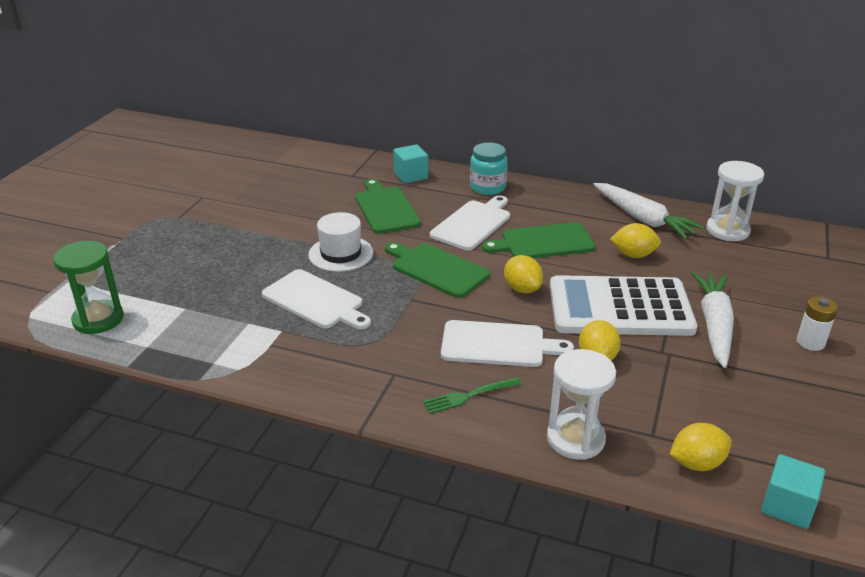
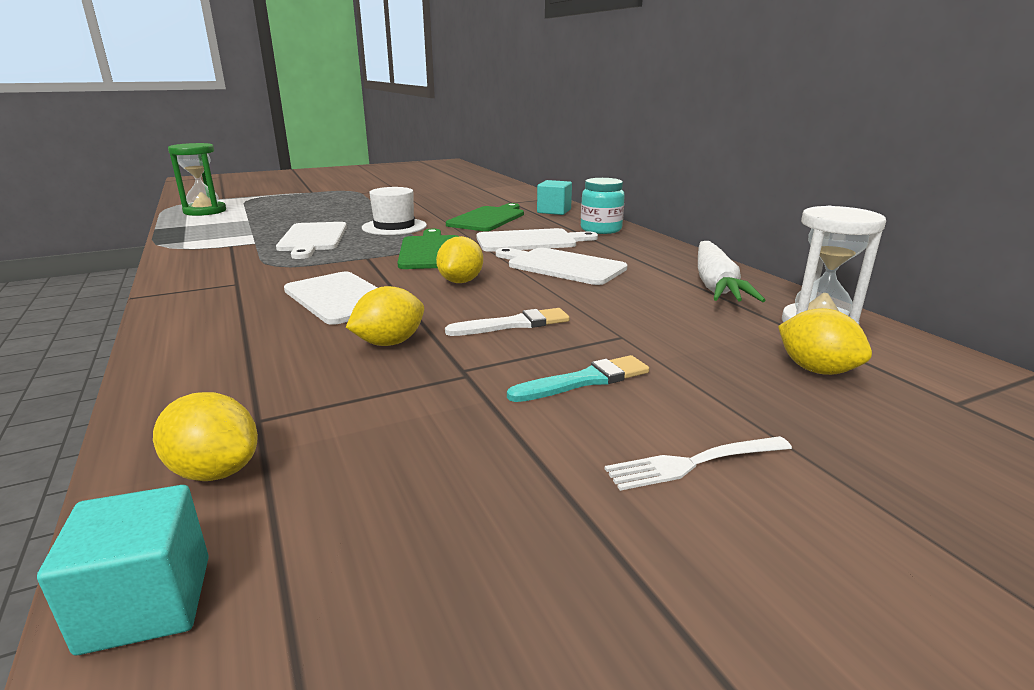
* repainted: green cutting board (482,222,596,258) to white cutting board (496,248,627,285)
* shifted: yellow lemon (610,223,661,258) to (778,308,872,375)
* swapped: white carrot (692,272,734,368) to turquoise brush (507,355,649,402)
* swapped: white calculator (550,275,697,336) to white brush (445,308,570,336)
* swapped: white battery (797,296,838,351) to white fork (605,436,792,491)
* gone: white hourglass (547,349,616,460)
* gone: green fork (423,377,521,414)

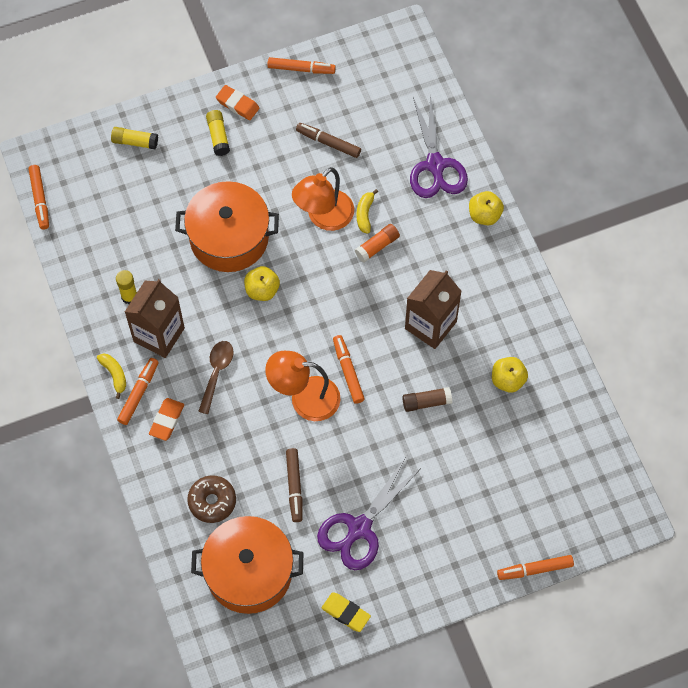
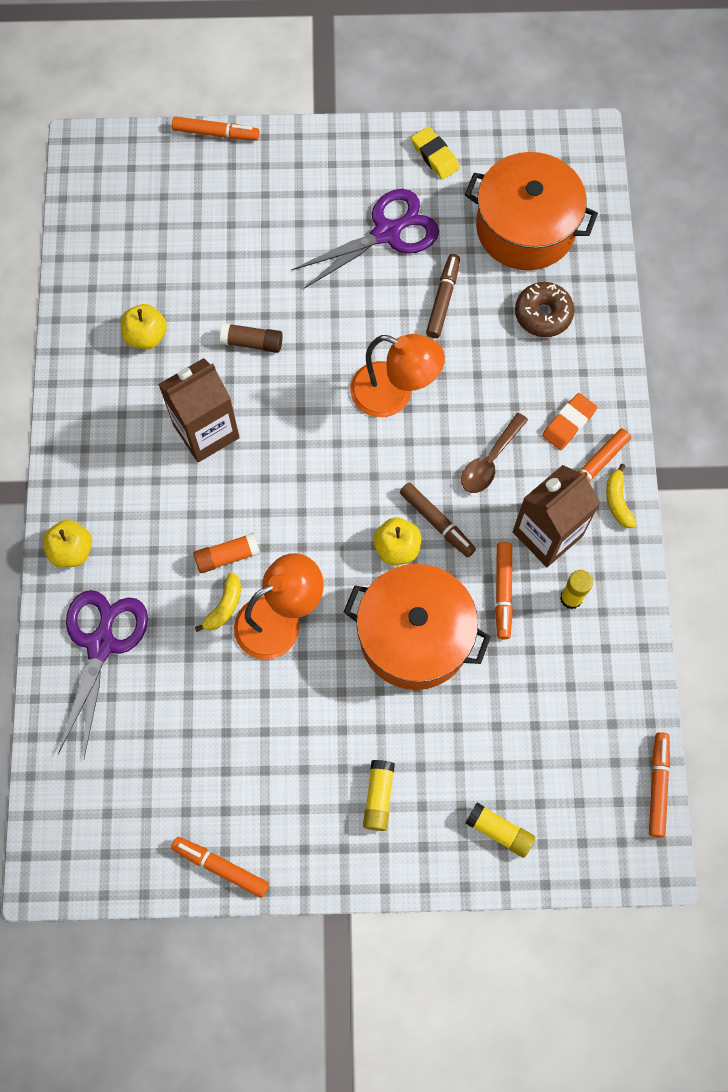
* gone: orange eraser (216,85,260,120)
* shifted: brown marker (296,123,361,158) to (400,482,476,557)
* shifted: orange marker (333,335,365,404) to (495,542,513,640)

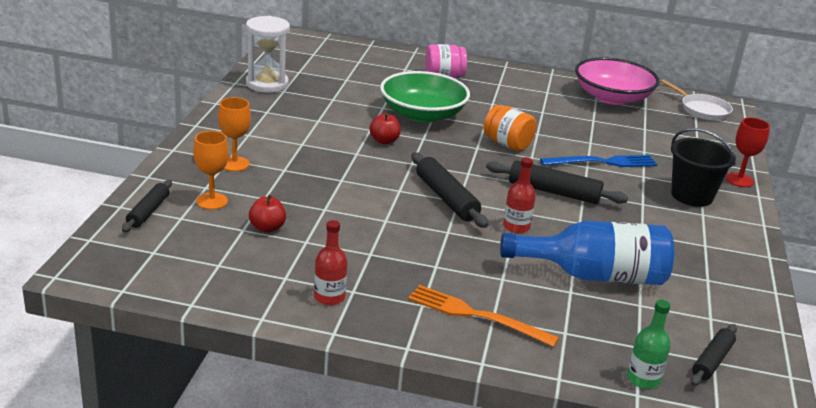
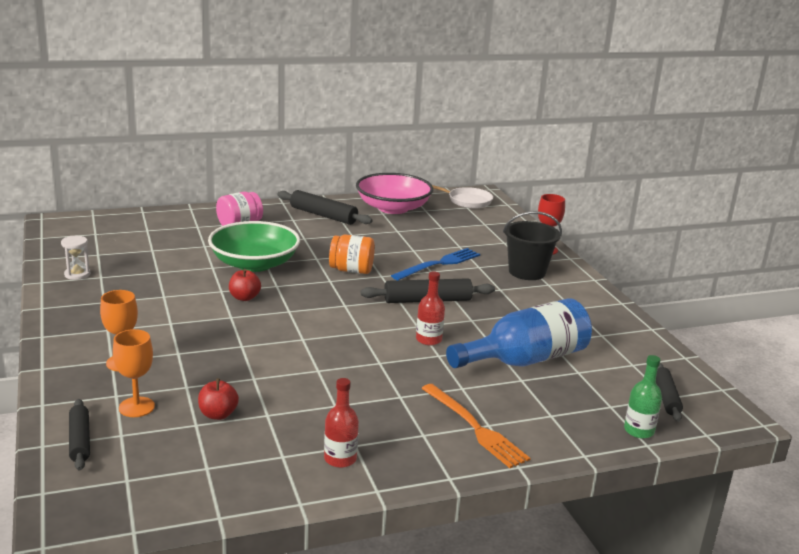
* scaled: white hourglass (246,16,290,93) = (61,236,90,280) x0.53
* shifted: black rolling pin (411,152,488,228) to (277,190,373,225)
* rotated: orange fork (408,285,559,347) = (421,384,531,468) 120 degrees counterclockwise

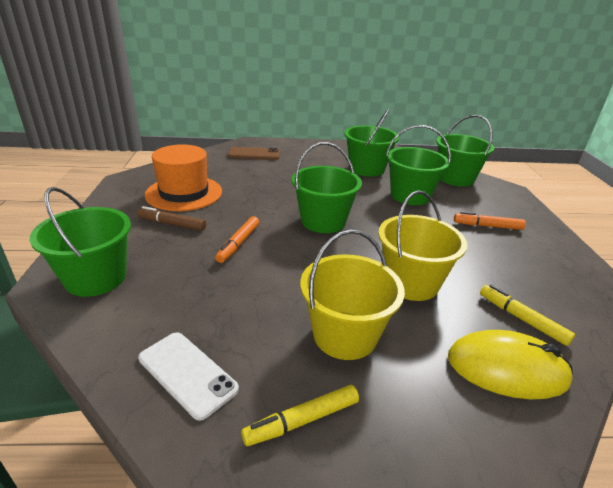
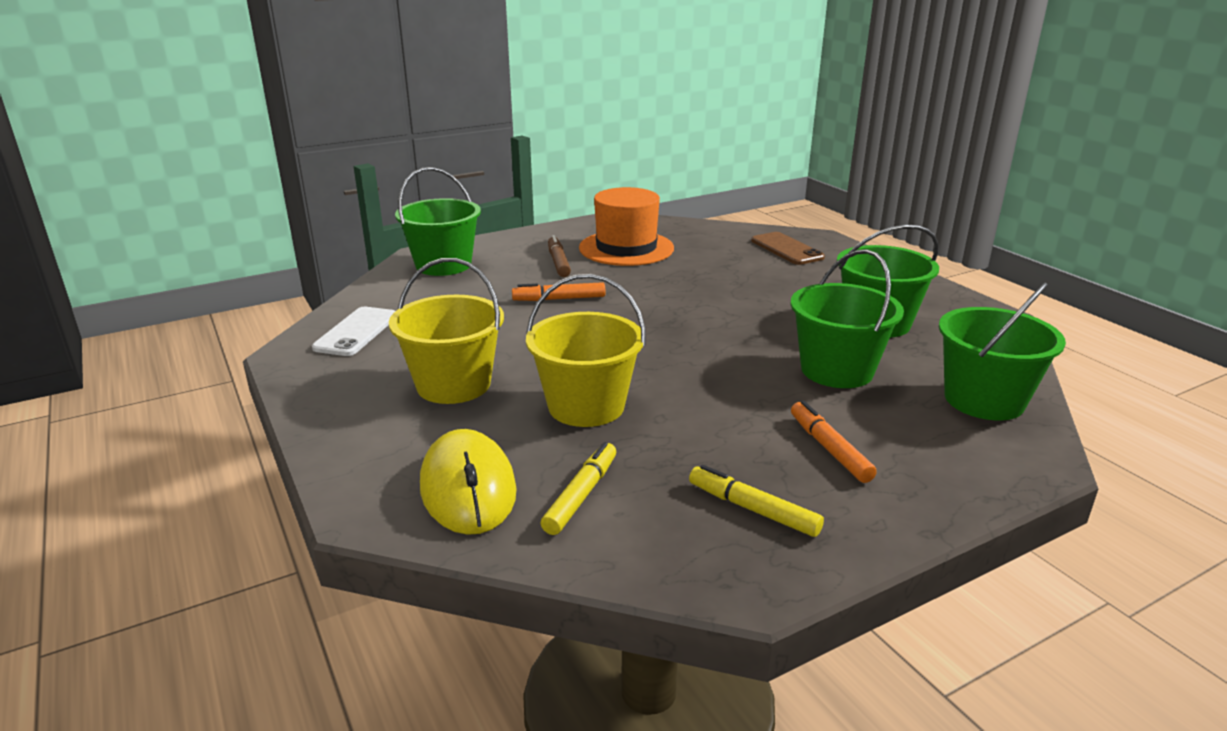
* gone: green bucket (292,142,362,233)
* shifted: yellow marker (241,385,359,446) to (689,465,824,537)

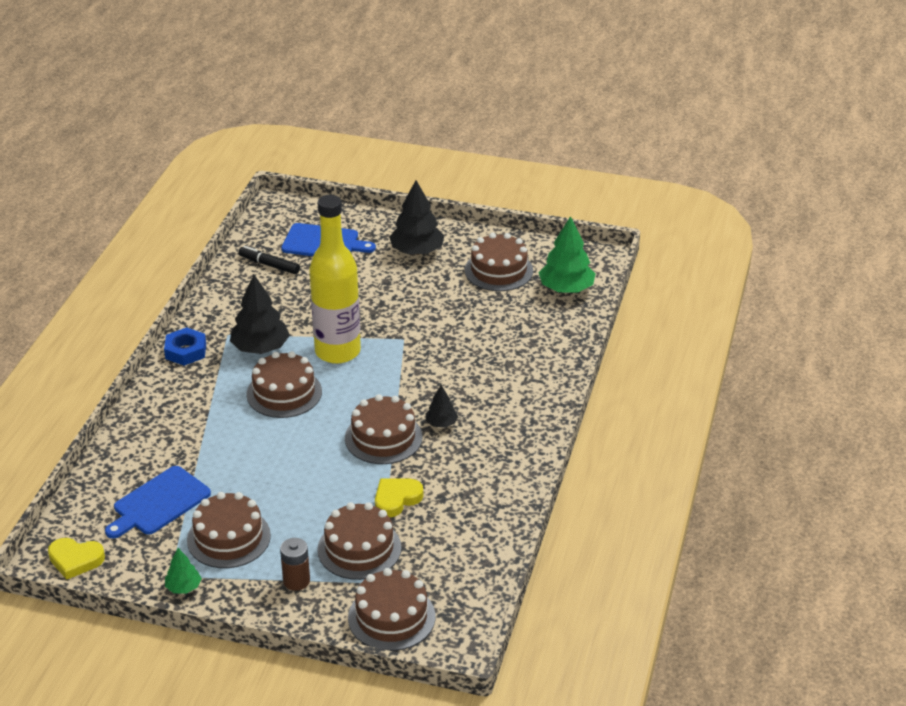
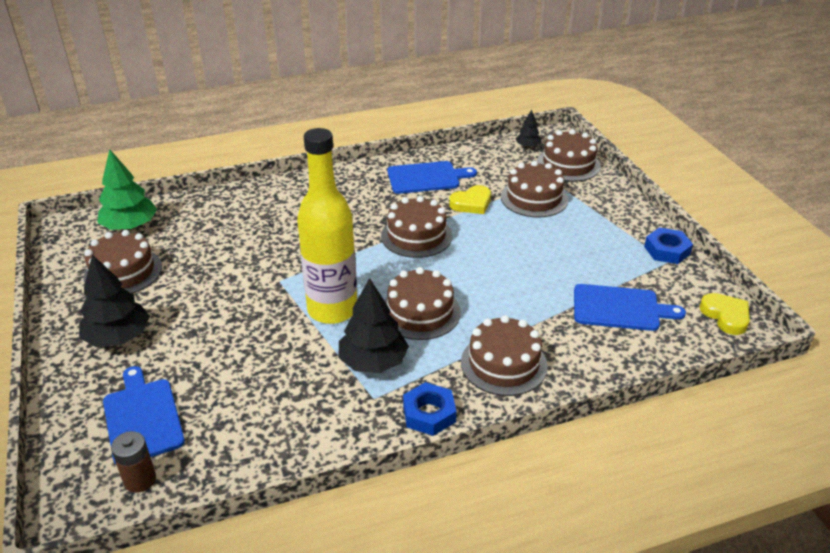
* gone: black marker (238,246,300,274)
* shifted: black tree (425,385,458,428) to (515,110,542,148)
* rotated: yellow heart (375,478,423,517) = (449,185,491,214) 45 degrees counterclockwise
* shifted: brown cake (187,492,271,568) to (461,315,548,396)
* shifted: brown battery (280,538,310,591) to (111,431,156,493)
* swapped: green tree (165,548,202,594) to blue nut (644,227,693,264)
* new: blue cutting board (387,161,477,194)

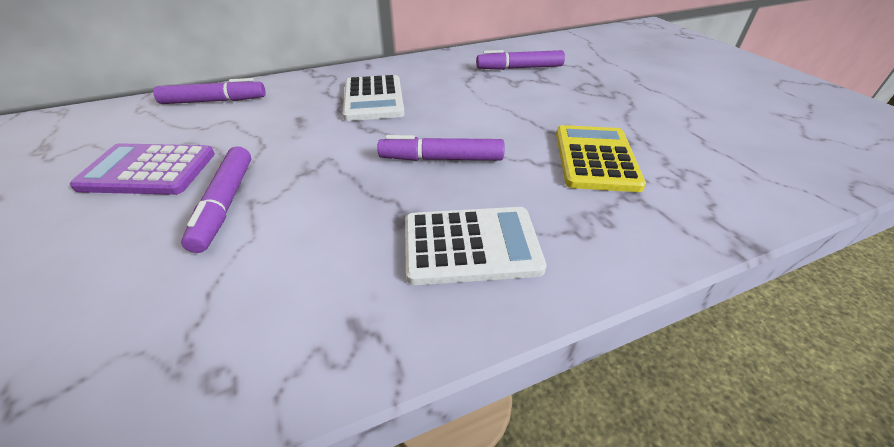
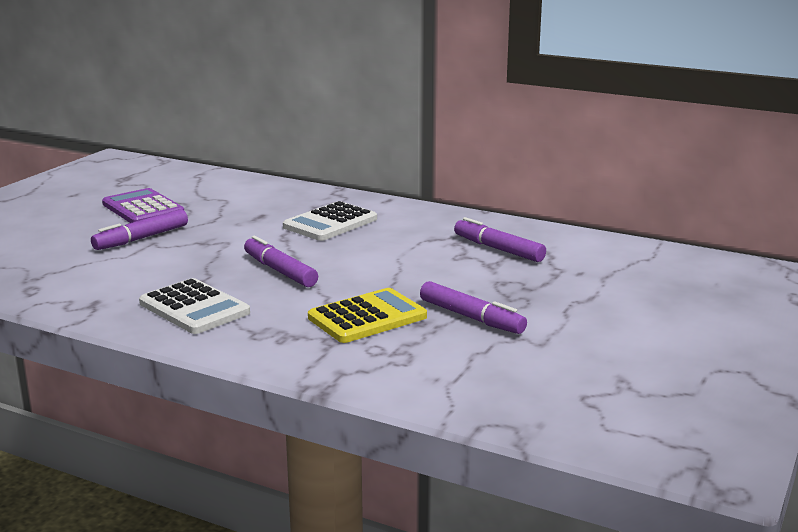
* shifted: purple marker (153,78,266,104) to (420,281,527,334)

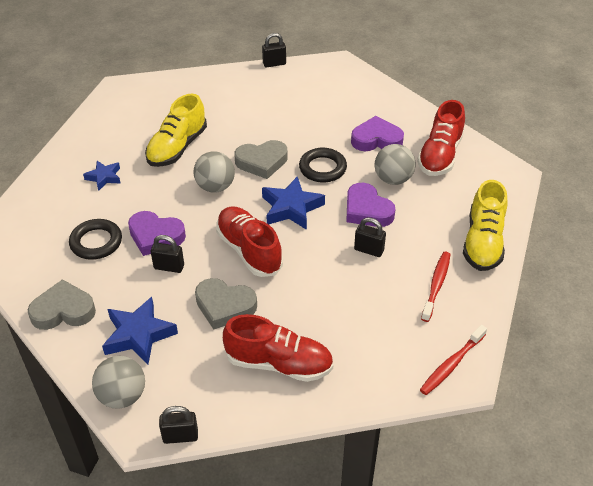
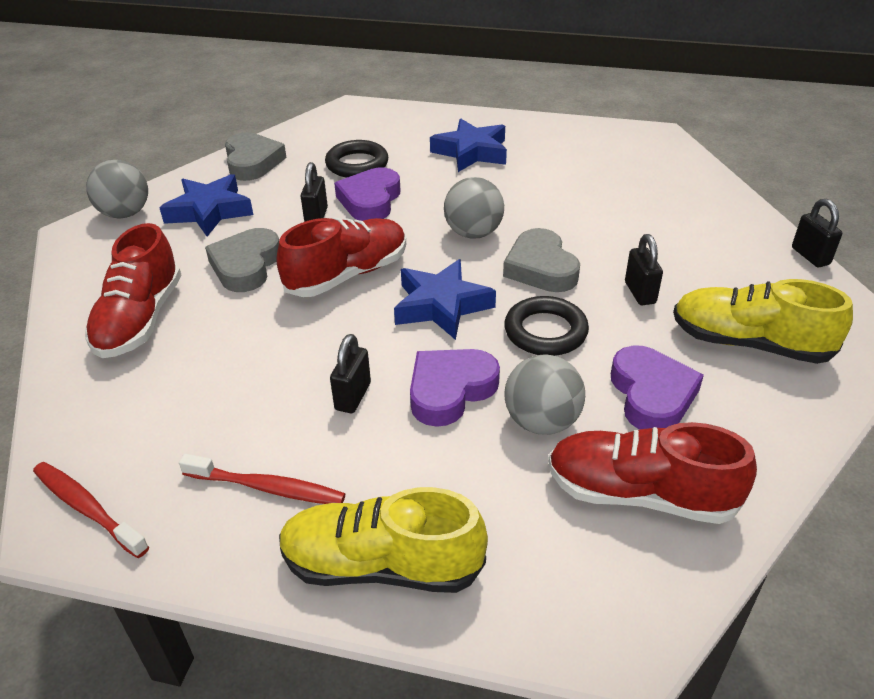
* shifted: yellow shoe (145,94,207,167) to (673,279,853,364)
* scaled: blue star (83,161,121,191) = (430,119,507,172) x1.66
* shifted: black padlock (159,406,198,444) to (625,234,663,305)

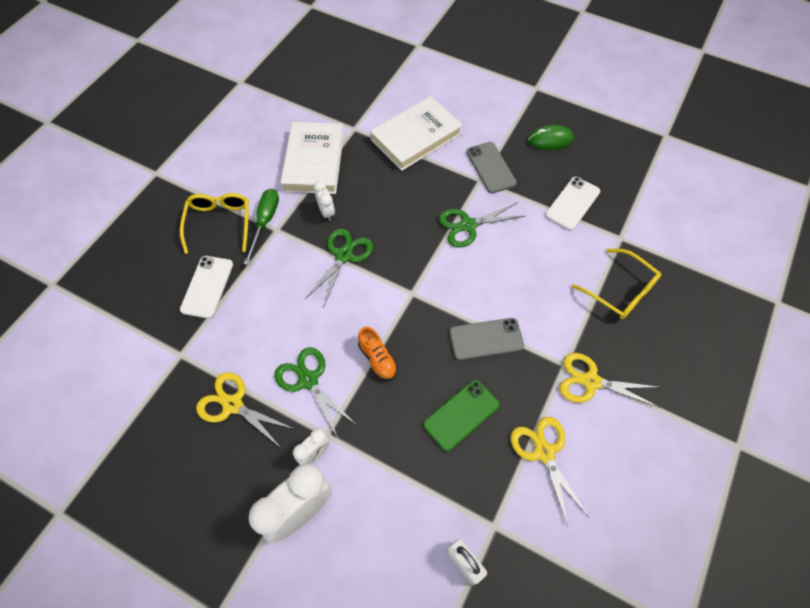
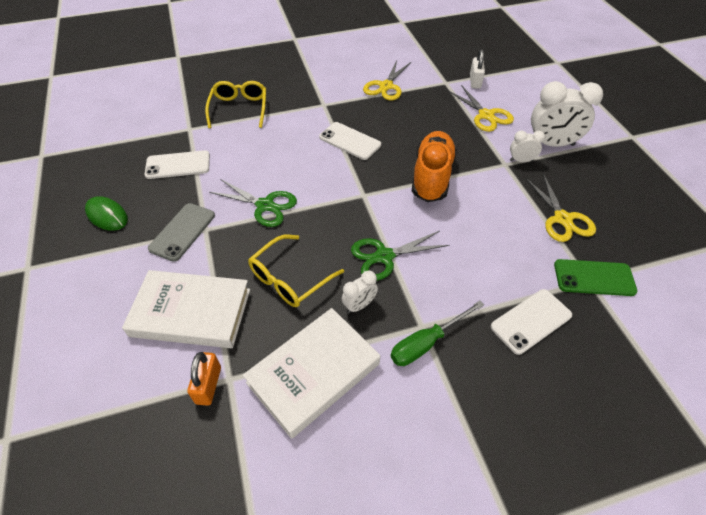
* rotated: white clock (314,180,335,221) = (342,271,378,314) 150 degrees counterclockwise
* shifted: yellow glasses (180,193,249,254) to (248,235,344,307)
* repainted: grey phone (449,318,524,360) to white phone (319,122,381,160)
* scaled: orange shoe (358,326,397,380) = (412,131,457,202) x1.86
* gone: green scissors (274,347,355,438)
* shifted: yellow scissors (559,353,660,408) to (449,85,514,132)
* shifted: green phone (423,380,500,451) to (554,259,637,296)
* new: orange padlock (187,352,221,406)

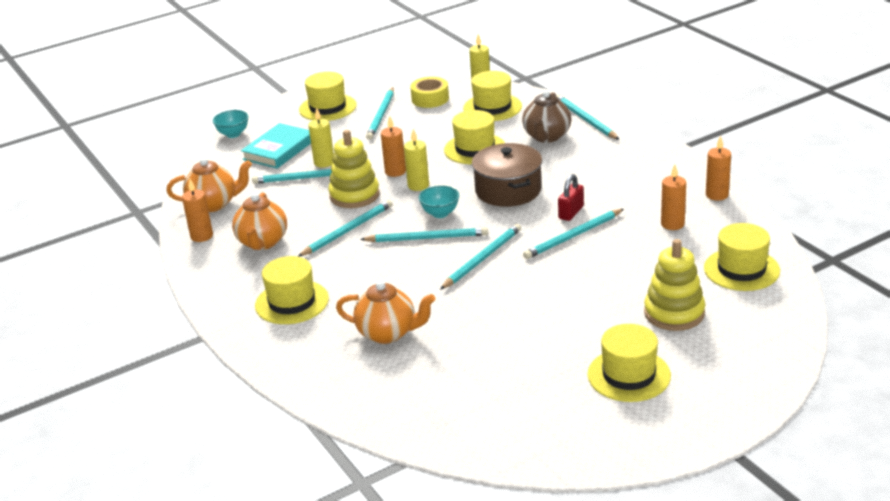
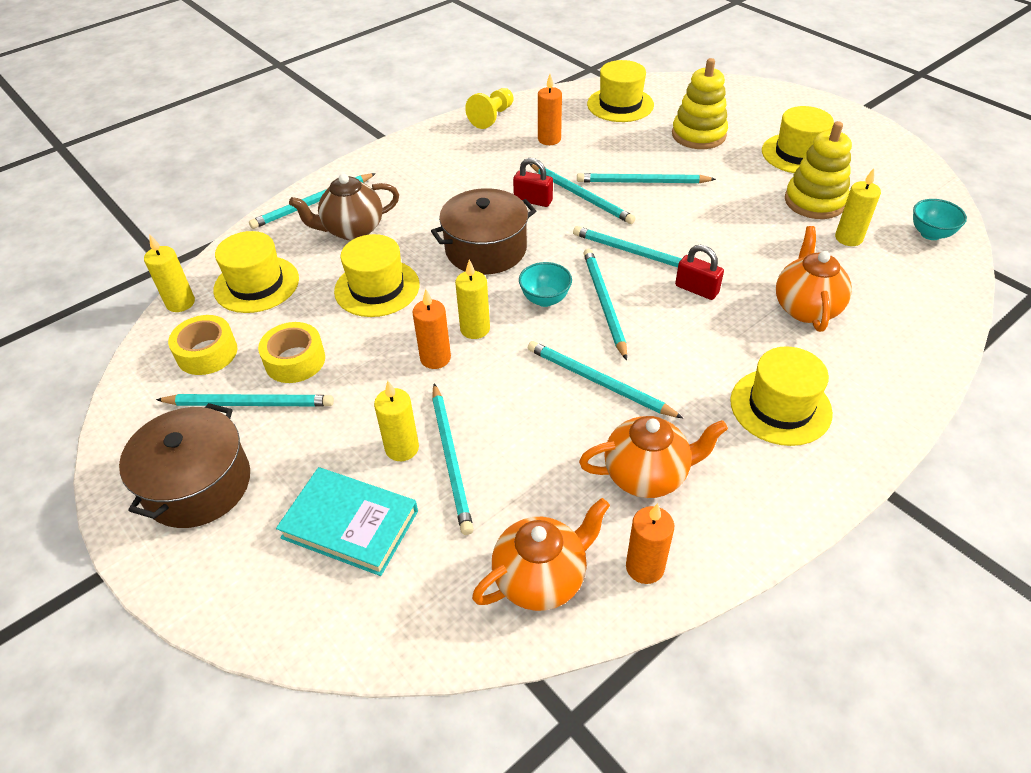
* swapped: yellow hat (299,72,356,121) to brown pot (119,403,250,528)
* rotated: brown teapot (522,90,571,143) = (289,174,399,240) 150 degrees clockwise
* shifted: turquoise bowl (213,110,249,138) to (913,199,967,240)
* shifted: yellow stacking toy (328,130,379,208) to (785,121,852,219)
* swapped: orange candle (706,135,731,201) to yellow pawn (465,88,514,129)
* rotated: orange teapot (166,158,252,212) = (472,498,610,611) 75 degrees clockwise
* new: yellow candle (835,168,881,246)
* new: turquoise pencil (577,173,716,183)
* new: red padlock (675,245,724,300)
* new: yellow tape (258,322,325,383)

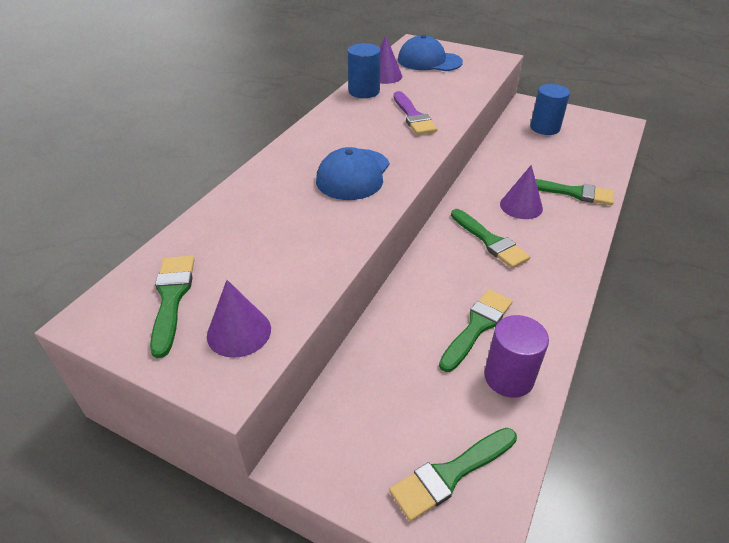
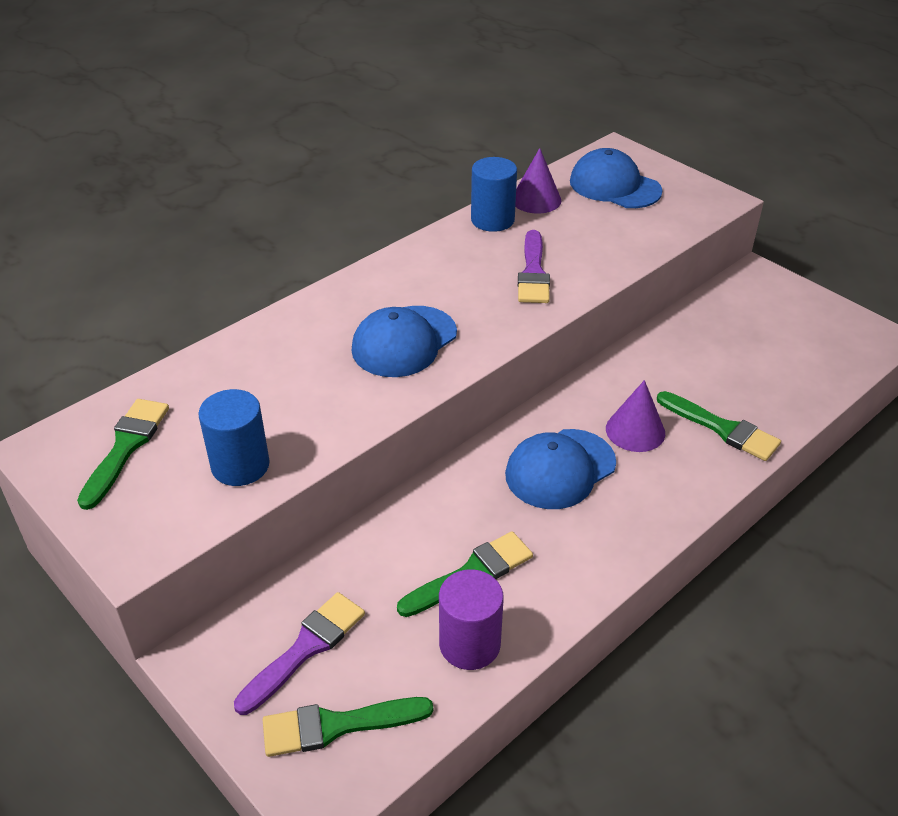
* shifted: blue cylinder (530,84,570,135) to (198,389,270,486)
* swapped: green brush (451,209,530,268) to blue cap (505,429,616,509)
* gone: purple cone (207,280,271,358)
* new: purple brush (234,592,365,715)

